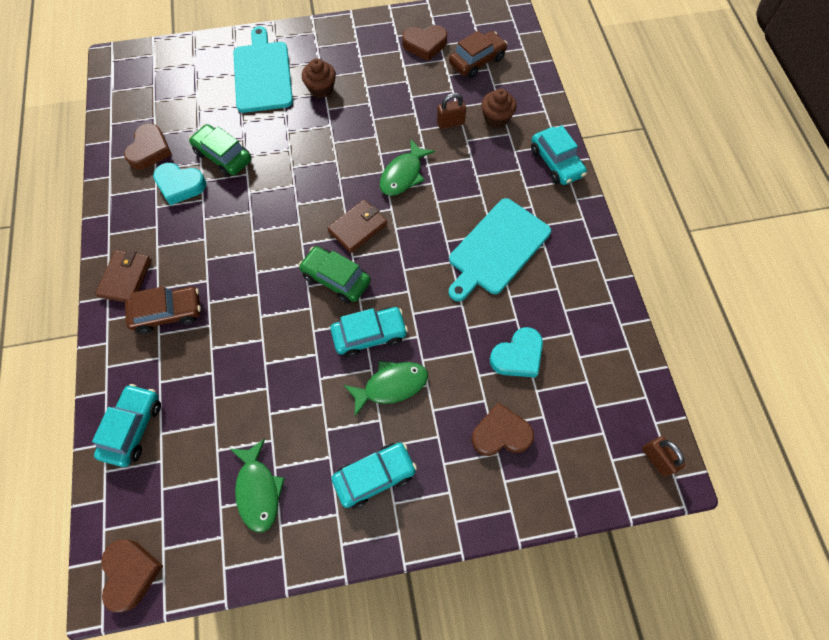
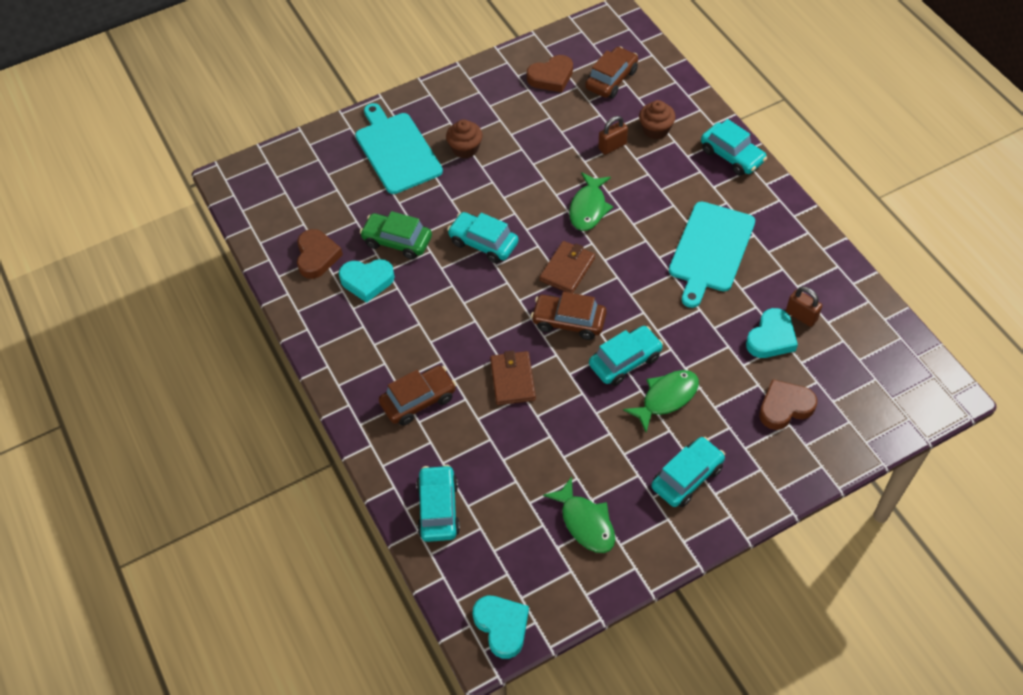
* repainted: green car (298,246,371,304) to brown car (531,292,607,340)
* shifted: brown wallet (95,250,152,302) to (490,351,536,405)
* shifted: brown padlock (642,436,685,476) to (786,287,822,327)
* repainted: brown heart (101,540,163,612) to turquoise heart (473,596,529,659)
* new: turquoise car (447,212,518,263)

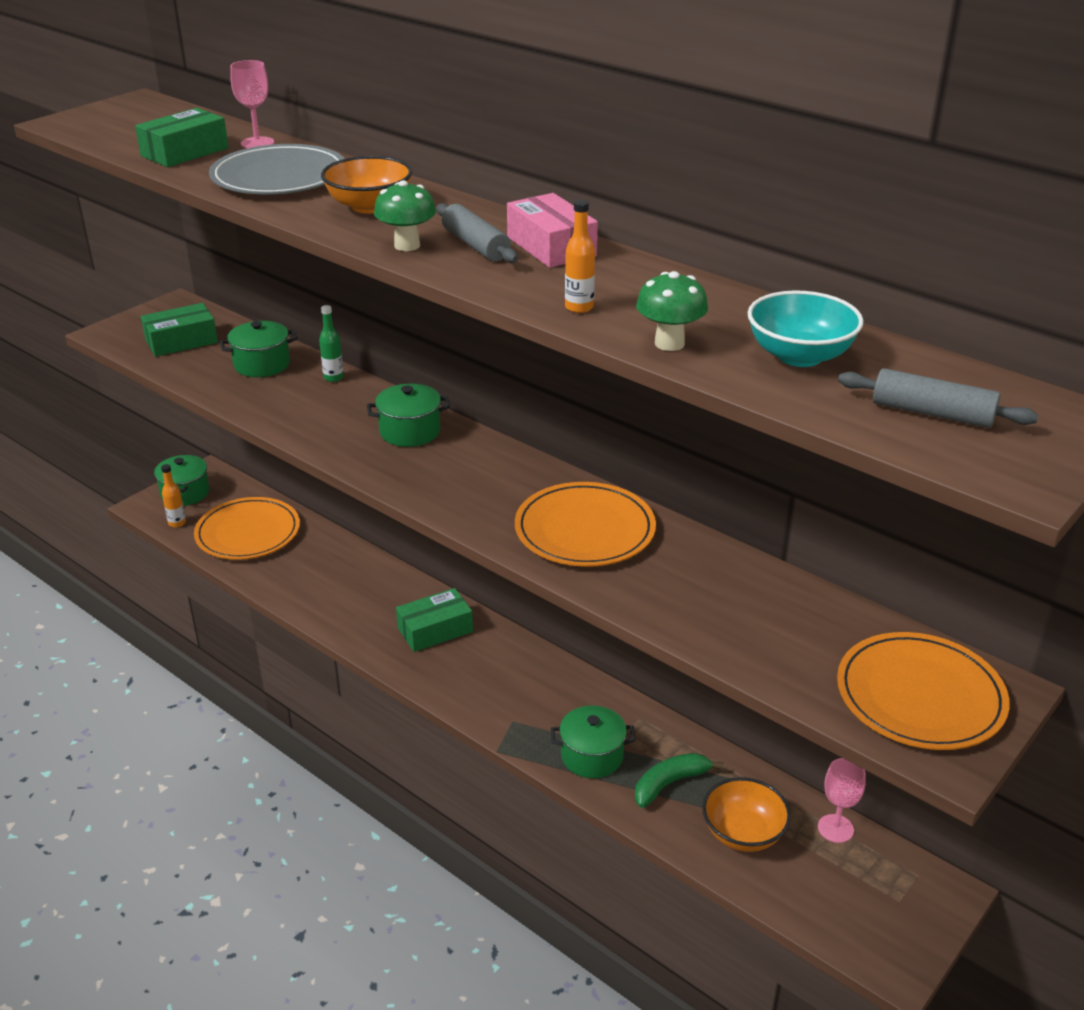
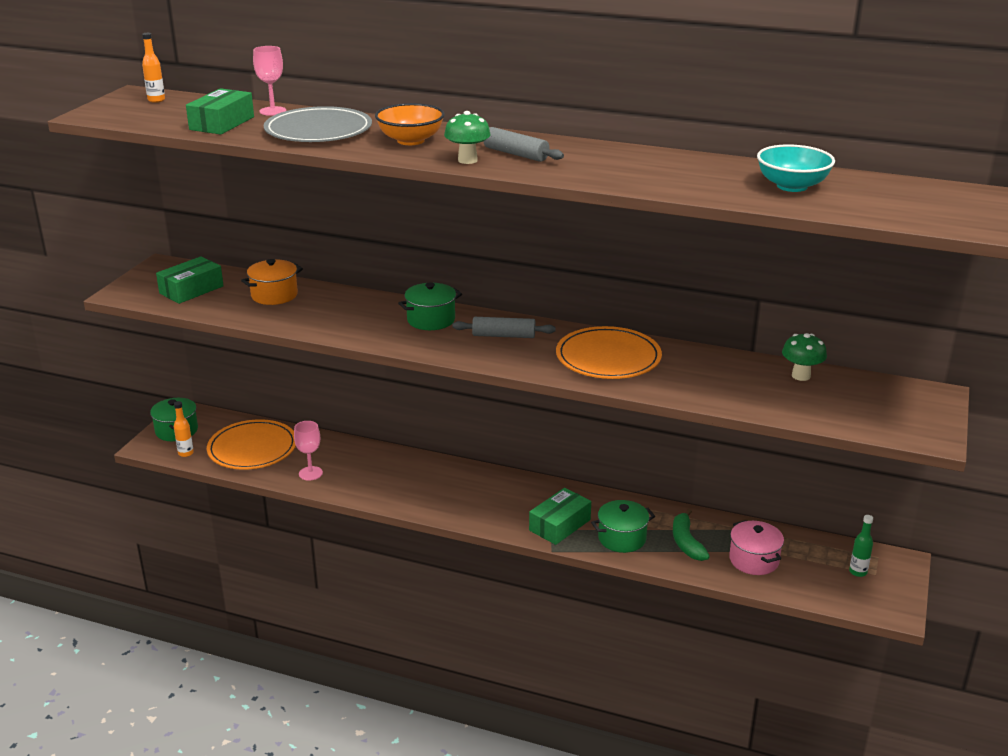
* gone: pink box (507,193,598,268)
* shifted: orange bottle (565,200,595,313) to (142,33,165,103)
* shifted: green mushroom (636,271,708,351) to (782,333,827,381)
* shifted: green bottle (319,305,344,382) to (849,515,873,577)
* repainted: green pot (220,321,297,377) to orange pot (241,259,303,305)
* shifted: grey rolling pin (838,368,1039,428) to (452,317,556,338)
* shifted: green box (396,588,473,652) to (529,488,591,545)
* gone: orange plate (837,632,1010,750)
* rotated: green banana (635,753,724,808) = (673,509,710,561) 45 degrees counterclockwise
* shifted: pink goblet (818,758,866,843) to (294,421,323,481)
* swapped: orange bowl (702,777,791,852) to pink pot (729,520,784,575)

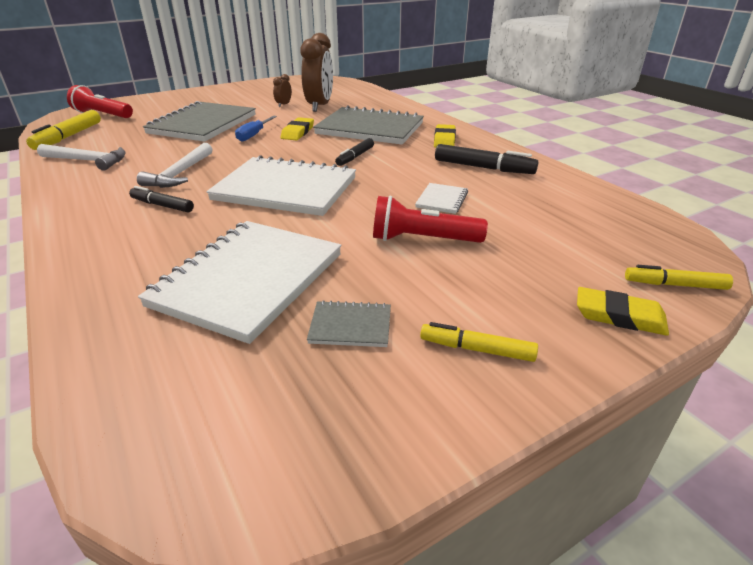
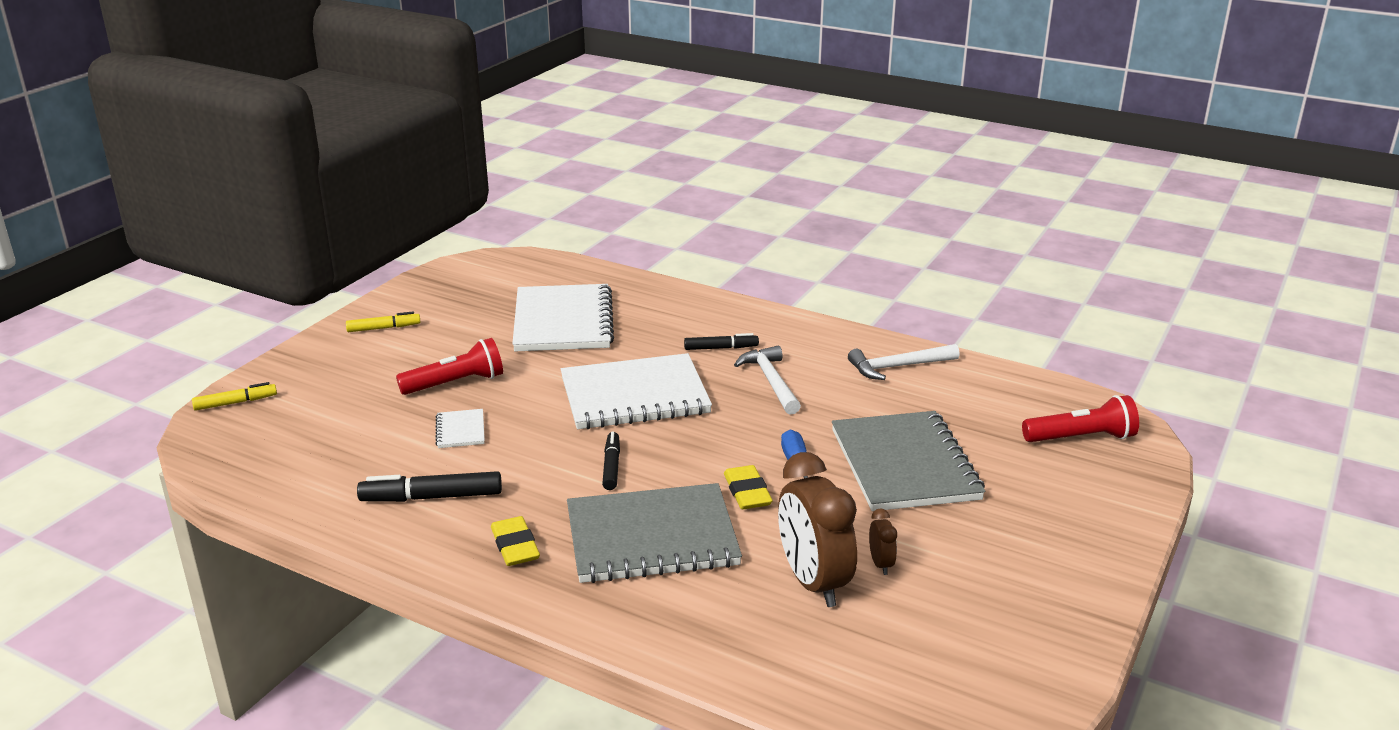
* gone: yellow marker (26,110,101,150)
* gone: yellow eraser (577,287,669,336)
* gone: grey notebook (307,300,391,347)

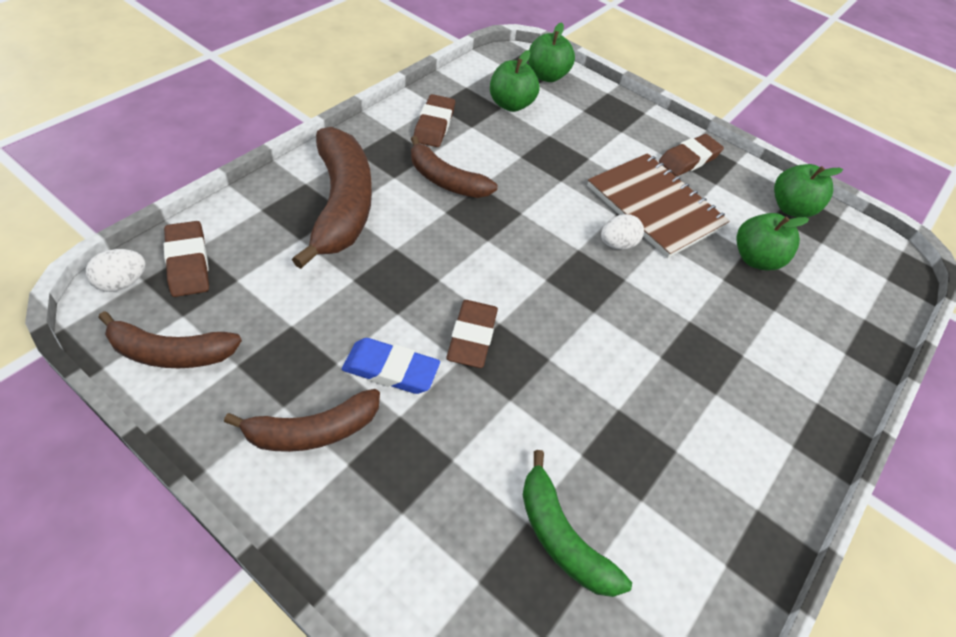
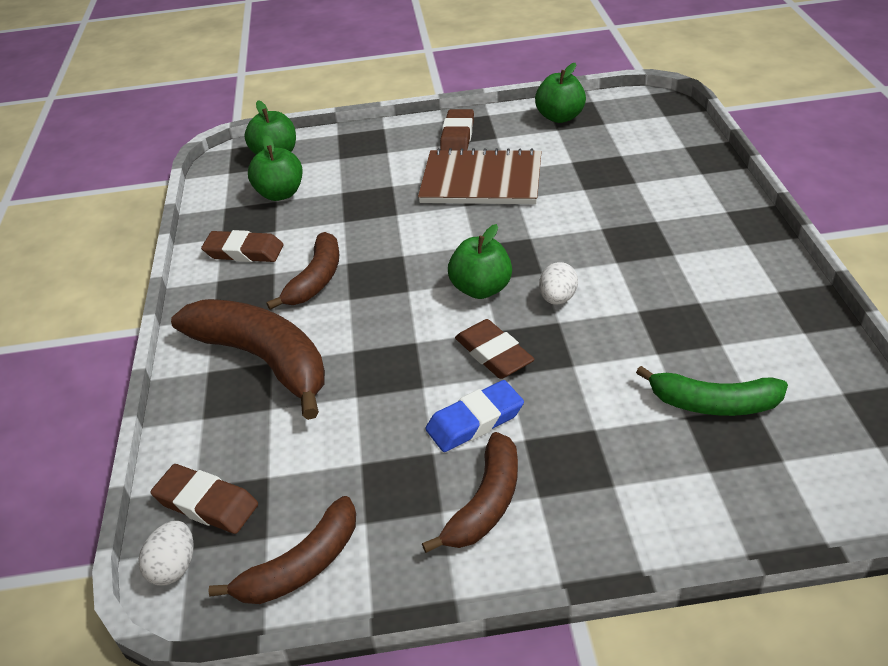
* rotated: brown eraser (414,94,455,147) = (201,230,284,262) 45 degrees counterclockwise
* rotated: brown banana (411,136,498,198) = (266,232,339,310) 60 degrees counterclockwise
* shifted: green apple (736,213,809,271) to (448,224,512,299)
* shifted: white egg (601,214,644,249) to (539,262,578,305)

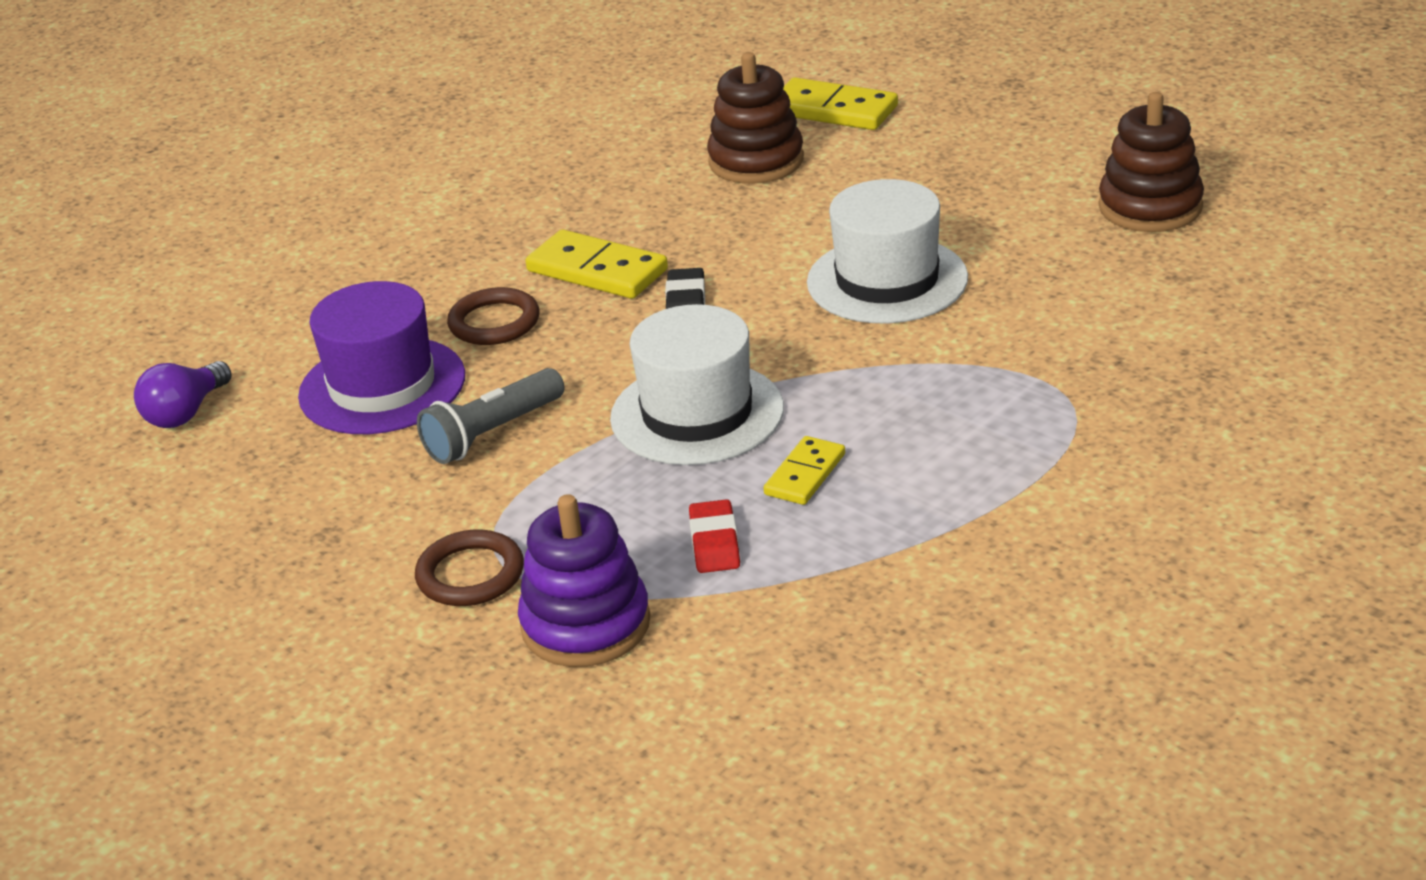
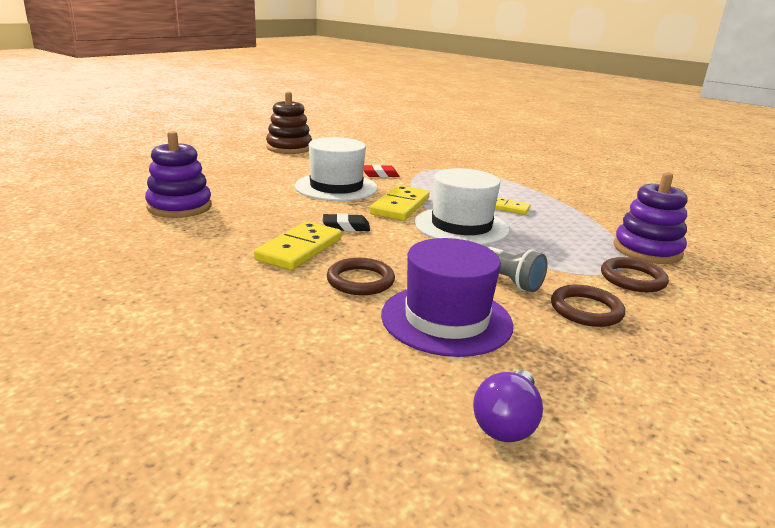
* repainted: brown stacking toy (707,52,804,184) to purple stacking toy (145,131,212,218)
* shifted: yellow domino (783,77,898,130) to (370,185,430,221)
* rotated: purple light bulb (134,361,232,428) = (473,370,543,442) 90 degrees clockwise
* shifted: red eraser (689,499,740,573) to (364,165,399,177)
* new: brown ring (551,285,625,327)

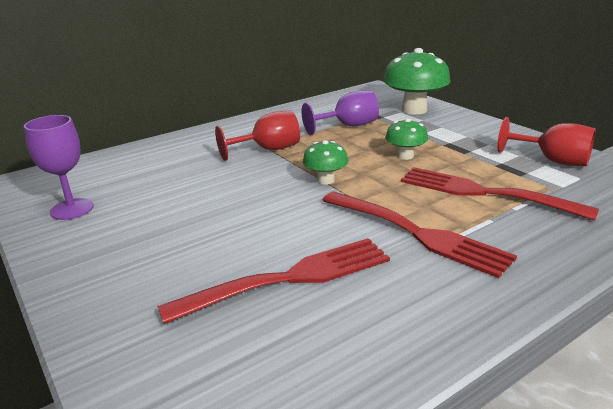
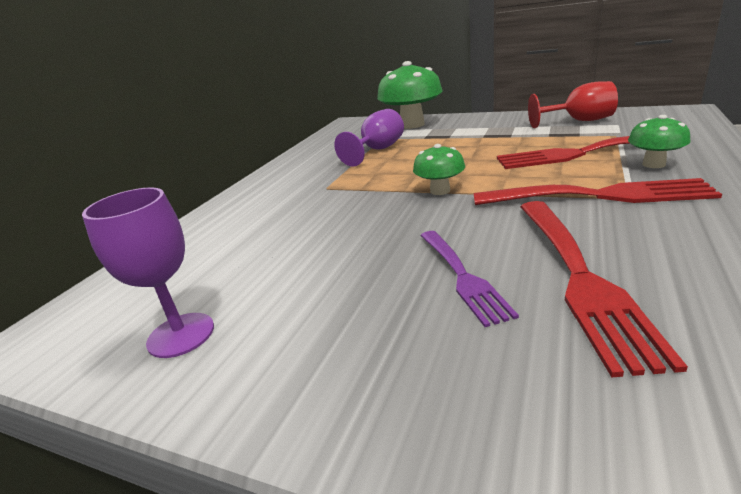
* gone: red goblet (215,110,300,161)
* shifted: green mushroom (385,118,428,160) to (628,115,691,168)
* rotated: red fork (158,238,390,324) = (520,201,688,378) 150 degrees clockwise
* new: purple fork (420,231,519,327)

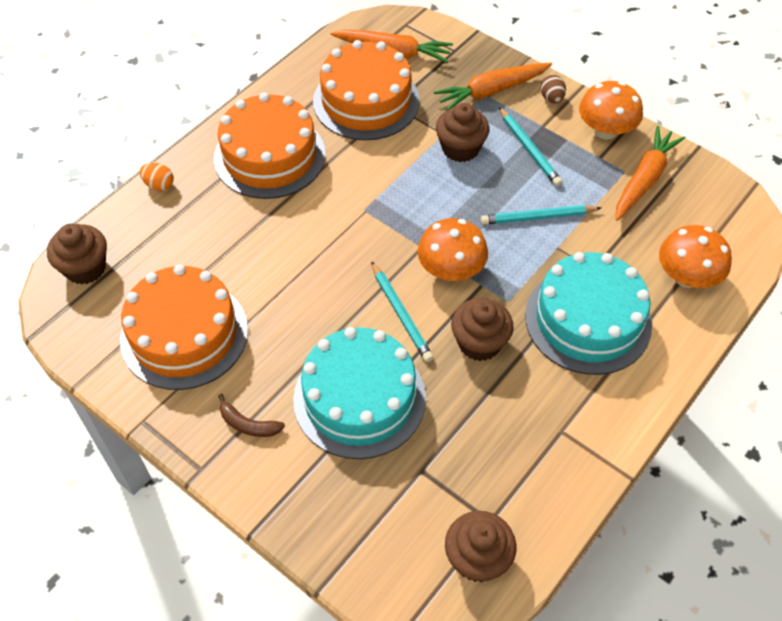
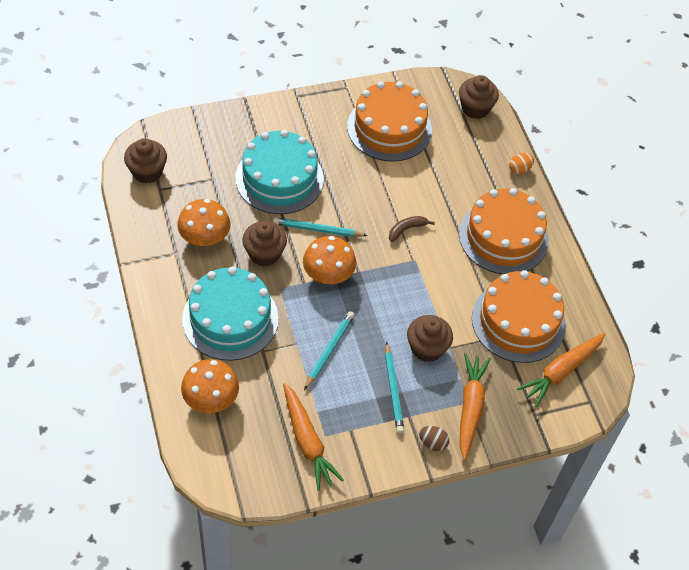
* shifted: orange mushroom (579,81,643,140) to (177,199,230,246)
* rotated: turquoise pencil (499,107,562,186) = (385,341,404,434) 105 degrees counterclockwise
* shifted: brown banana (218,394,285,437) to (389,216,435,242)

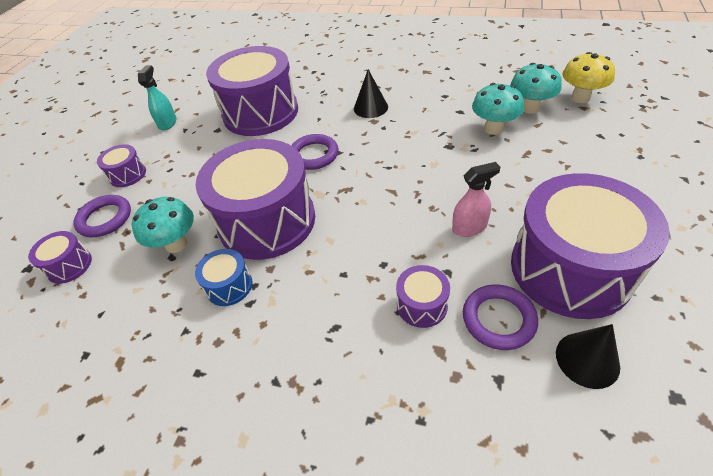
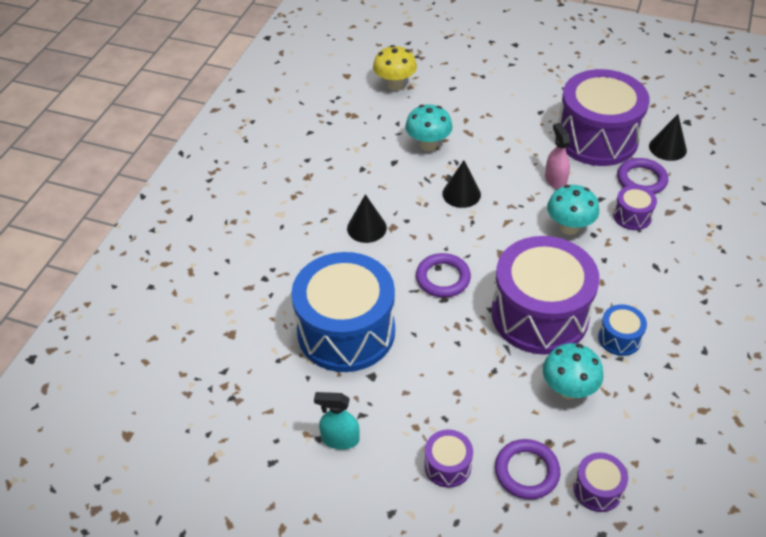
* repainted: purple drum (206,46,298,136) to blue drum (291,252,395,372)
* shifted: turquoise mushroom (511,63,562,114) to (547,185,599,235)
* new: black cone (442,160,481,208)

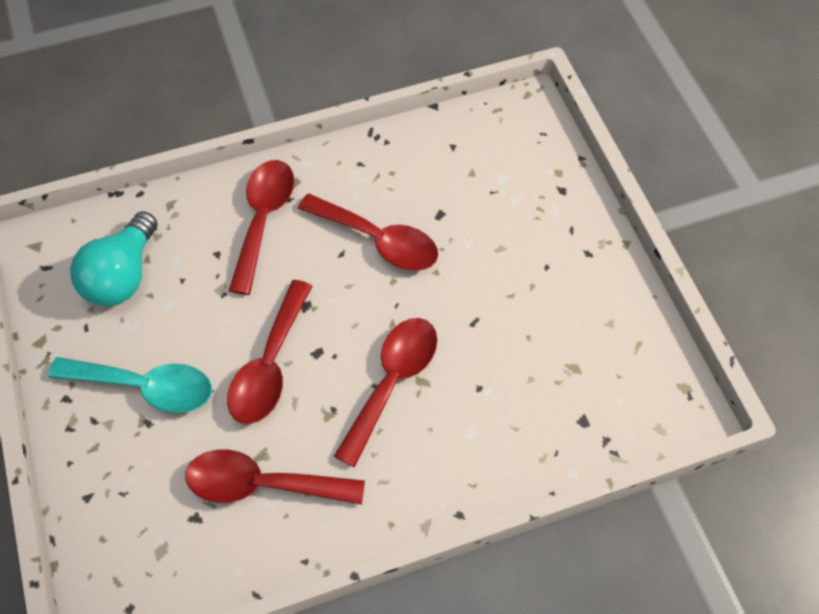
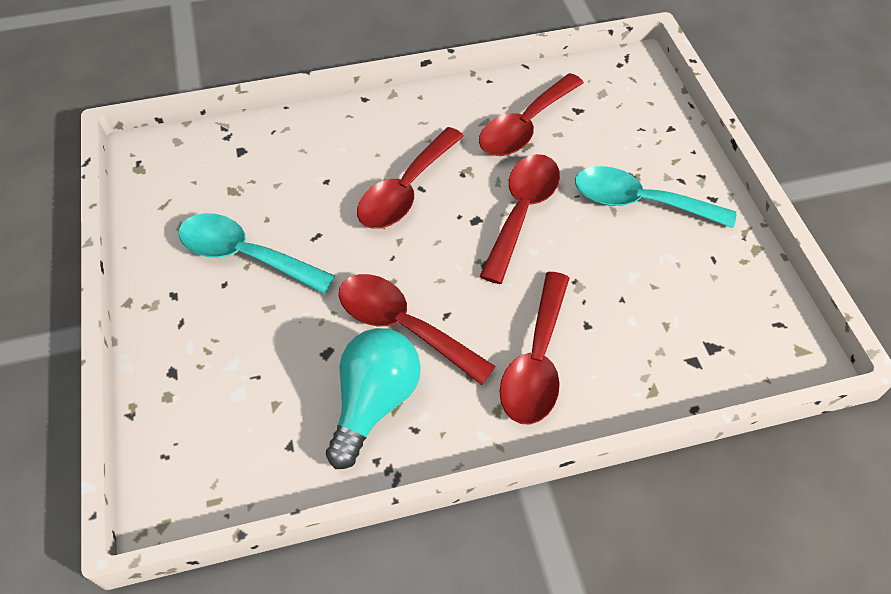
* shifted: turquoise light bulb (70,211,158,306) to (326,328,421,469)
* rotated: red spoon (185,449,365,505) = (479,73,584,156) 120 degrees clockwise
* new: turquoise spoon (179,213,335,294)

